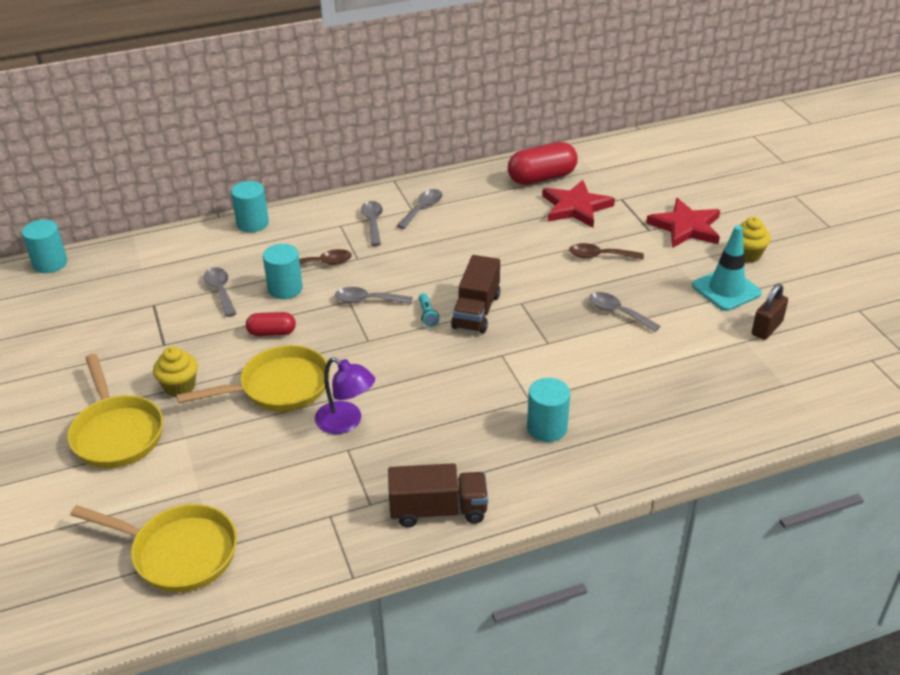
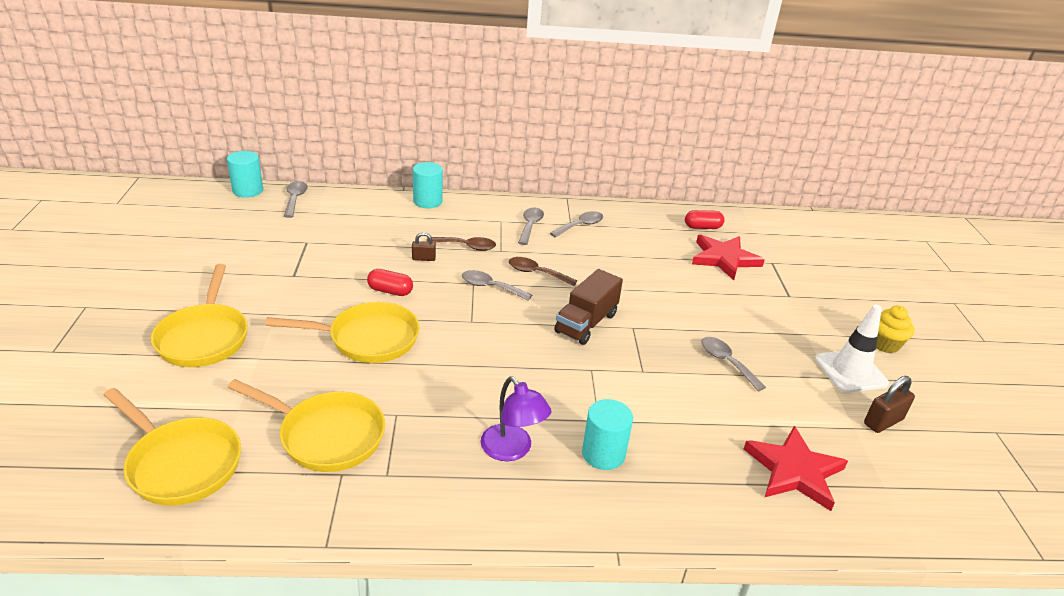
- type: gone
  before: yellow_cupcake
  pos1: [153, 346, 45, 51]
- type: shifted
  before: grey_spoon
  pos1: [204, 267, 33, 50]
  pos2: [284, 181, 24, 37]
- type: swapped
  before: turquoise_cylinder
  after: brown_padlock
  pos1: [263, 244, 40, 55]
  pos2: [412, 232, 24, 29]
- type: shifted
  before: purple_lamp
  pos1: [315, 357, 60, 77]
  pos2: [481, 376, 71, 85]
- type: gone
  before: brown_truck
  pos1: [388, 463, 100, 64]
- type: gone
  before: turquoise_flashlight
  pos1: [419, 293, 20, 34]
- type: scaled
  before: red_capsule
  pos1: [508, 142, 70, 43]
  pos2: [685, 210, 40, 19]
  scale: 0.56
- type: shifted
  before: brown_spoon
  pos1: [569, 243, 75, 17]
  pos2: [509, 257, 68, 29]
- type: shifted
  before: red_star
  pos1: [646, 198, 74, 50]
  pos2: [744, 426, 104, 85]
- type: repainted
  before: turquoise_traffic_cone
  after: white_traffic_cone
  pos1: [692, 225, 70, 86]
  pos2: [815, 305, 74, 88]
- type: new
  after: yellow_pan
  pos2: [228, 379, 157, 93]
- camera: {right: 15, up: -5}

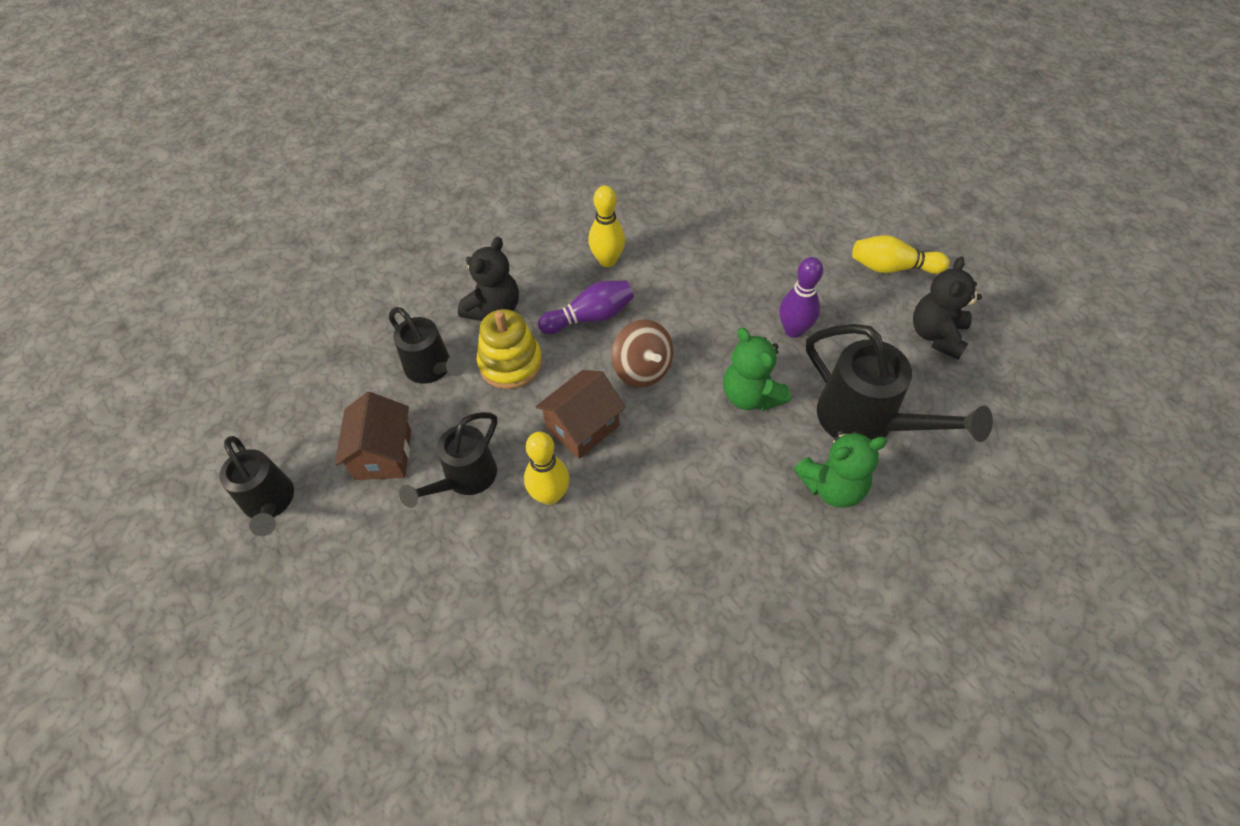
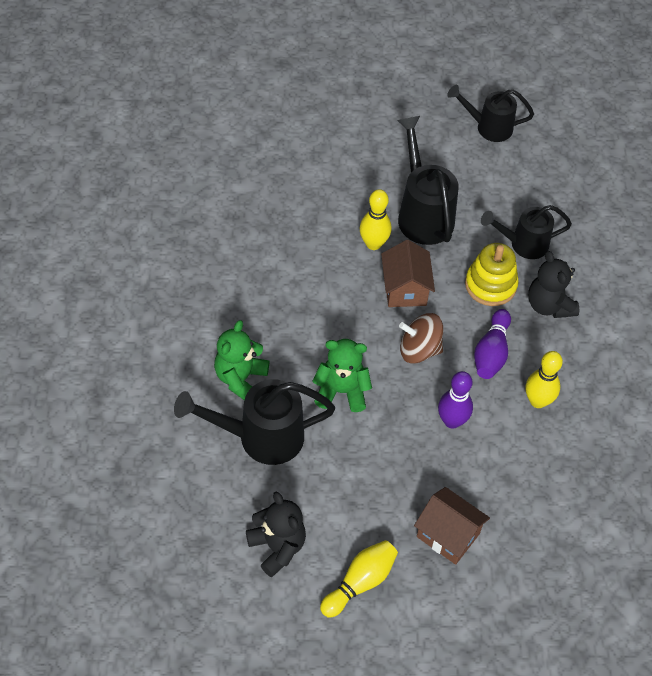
- type: shifted
  before: brown_house
  pos1: [335, 392, 76, 88]
  pos2: [414, 487, 76, 78]
- type: scaled
  before: black_watering_can
  pos1: [399, 412, 98, 96]
  pos2: [397, 116, 61, 129]
  scale: 1.52
- type: shifted
  before: purple_bowling_pin
  pos1: [779, 257, 44, 81]
  pos2: [438, 371, 35, 58]
- camera: {right: 125, up: 0}

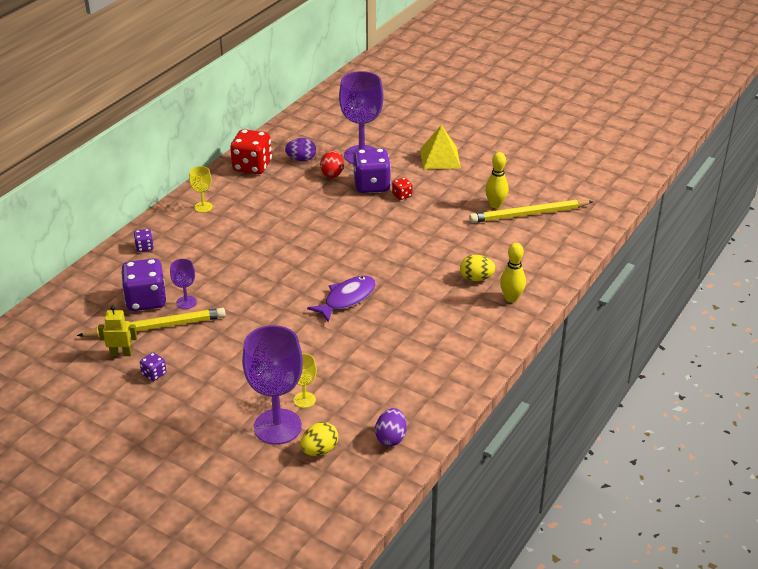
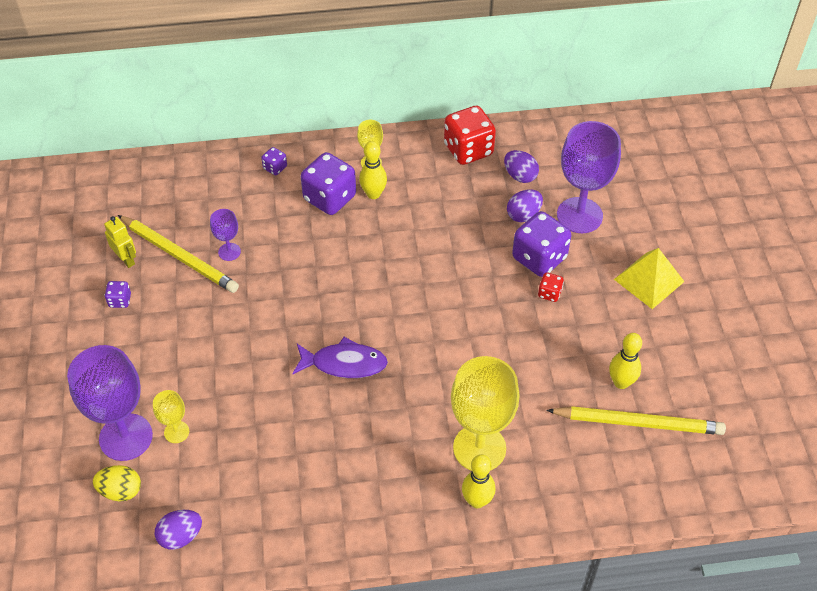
- type: shifted
  before: purple_dice
  pos1: [121, 258, 45, 53]
  pos2: [301, 152, 55, 63]
- type: repainted
  before: red_egg
  after: purple_egg
  pos1: [320, 151, 24, 27]
  pos2: [507, 190, 36, 32]
- type: swapped
  before: yellow_egg
  after: yellow_goblet
  pos1: [460, 255, 36, 26]
  pos2: [451, 356, 69, 115]
- type: rotated
  before: yellow_pencil
  pos1: [469, 199, 125, 24]
  pos2: [546, 406, 180, 29]
  turn: 150
- type: new
  after: yellow_bowling_pin
  pos2: [359, 141, 28, 58]
- camera: {right: 50, up: 15}

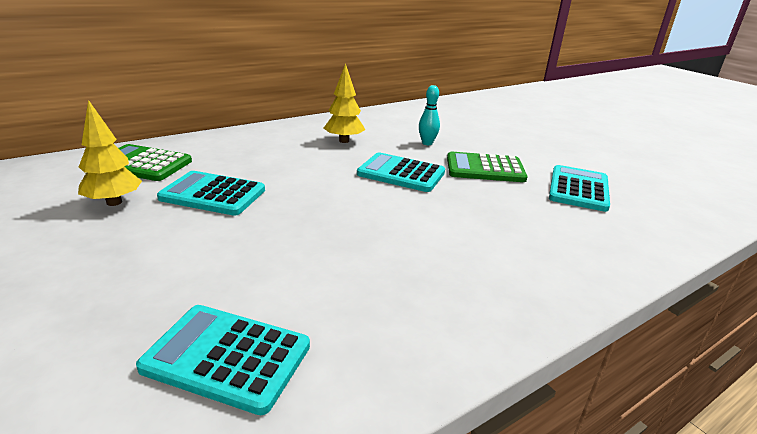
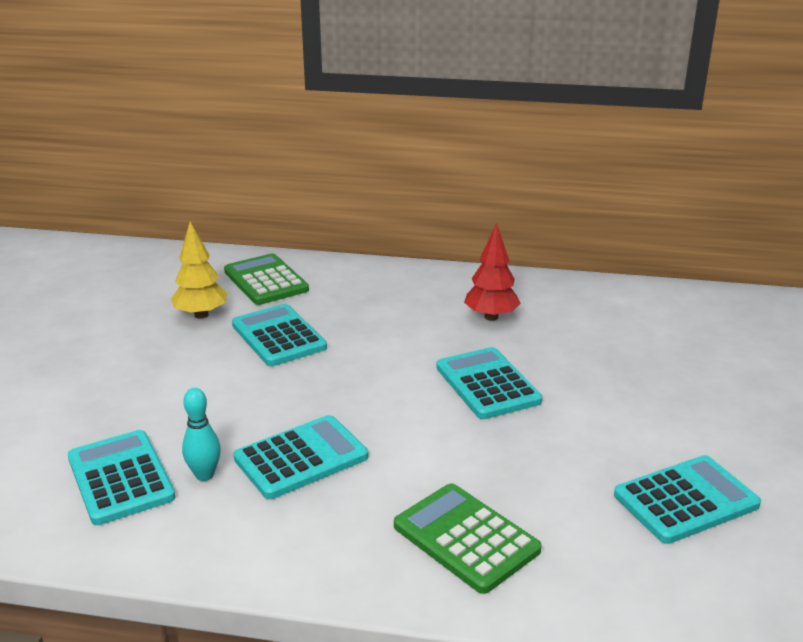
- type: repainted
  before: yellow_tree
  after: red_tree
  pos1: [324, 63, 41, 80]
  pos2: [464, 223, 57, 98]
- type: shifted
  before: turquoise_bowling_pin
  pos1: [419, 85, 21, 60]
  pos2: [182, 388, 39, 93]
- type: shifted
  before: green_calculator
  pos1: [447, 152, 80, 30]
  pos2: [394, 483, 148, 111]
- type: new
  after: turquoise_calculator
  pos2: [234, 415, 134, 84]
- camera: {right: 45, up: 0}

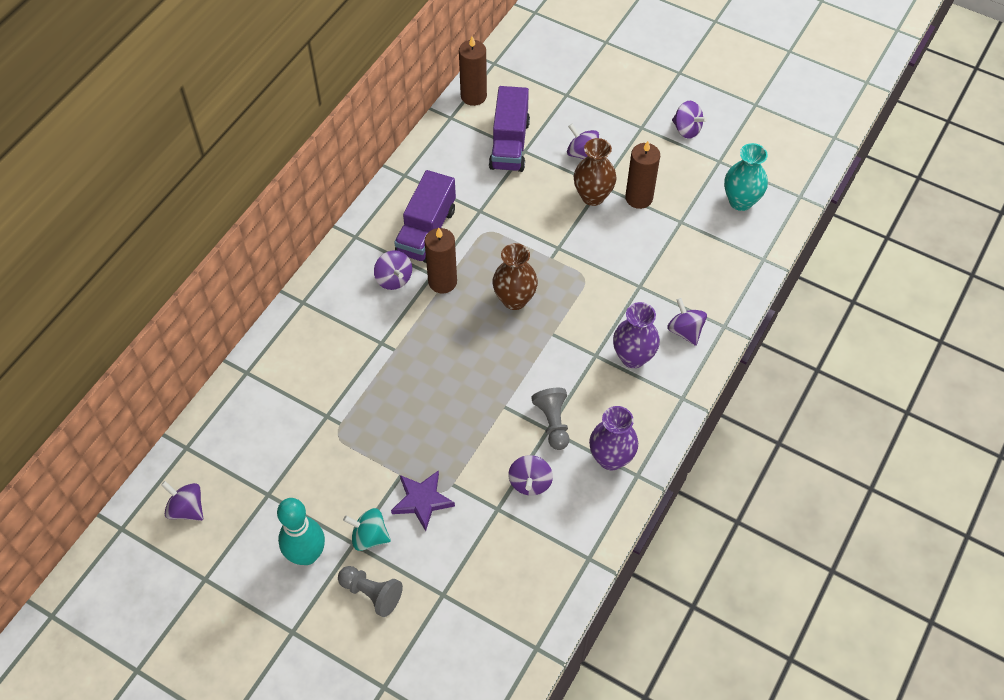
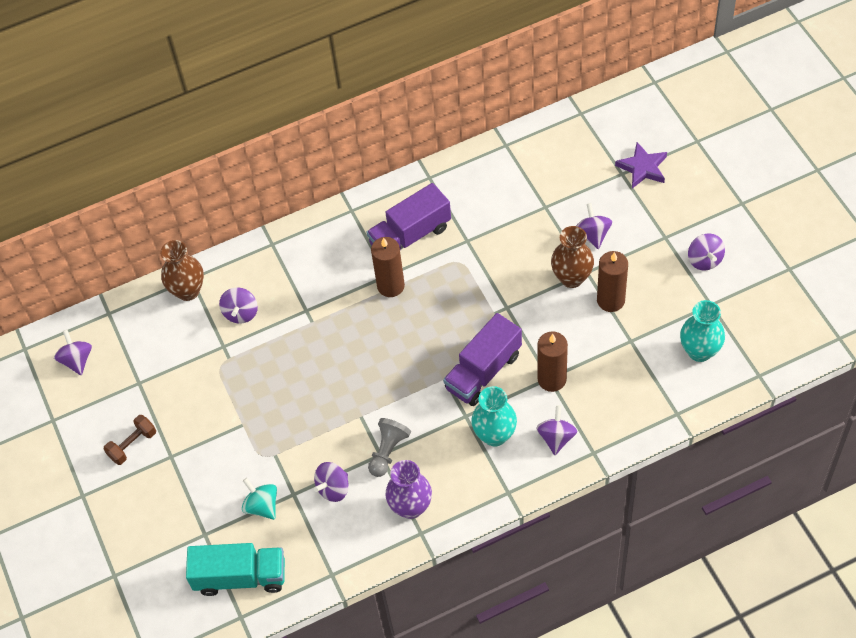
- type: swapped
  before: turquoise_bowling_pin
  after: brown_dumbbell
  pos1: [277, 498, 48, 67]
  pos2: [104, 415, 52, 50]
- type: gone
  before: grey_pawn
  pos1: [338, 566, 65, 51]
- type: shifted
  before: turquoise_spinning_top
  pos1: [343, 508, 48, 43]
  pos2: [242, 478, 35, 42]
- type: shifted
  before: purple_spinning_top
  pos1: [374, 250, 38, 40]
  pos2: [219, 287, 39, 37]
- type: shifted
  before: purple_star
  pos1: [391, 470, 64, 61]
  pos2: [615, 142, 52, 47]
- type: shifted
  before: brown_candle
  pos1: [459, 36, 28, 70]
  pos2: [537, 331, 31, 61]
- type: shifted
  before: purple_truck
  pos1: [489, 86, 41, 86]
  pos2: [443, 313, 79, 93]
- type: shifted
  before: brown_vase
  pos1: [492, 243, 46, 67]
  pos2: [160, 240, 44, 61]
- type: repainted
  before: purple_vase
  after: turquoise_vase
  pos1: [613, 302, 47, 66]
  pos2: [471, 386, 46, 60]
- type: new
  after: turquoise_truck
  pos2: [186, 543, 99, 53]
- camera: {right: 40, up: 0}

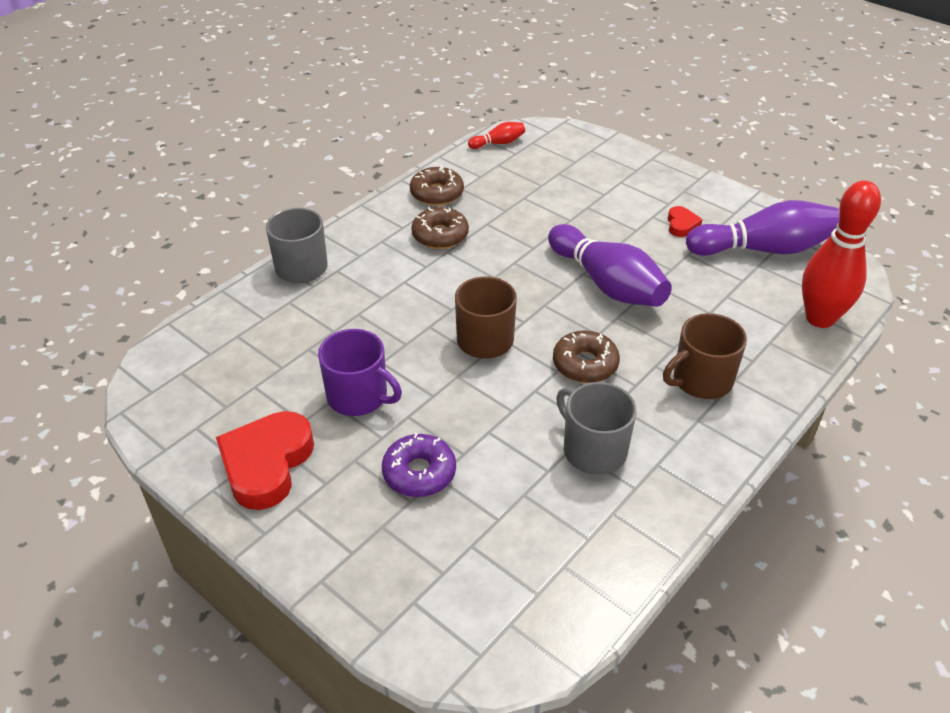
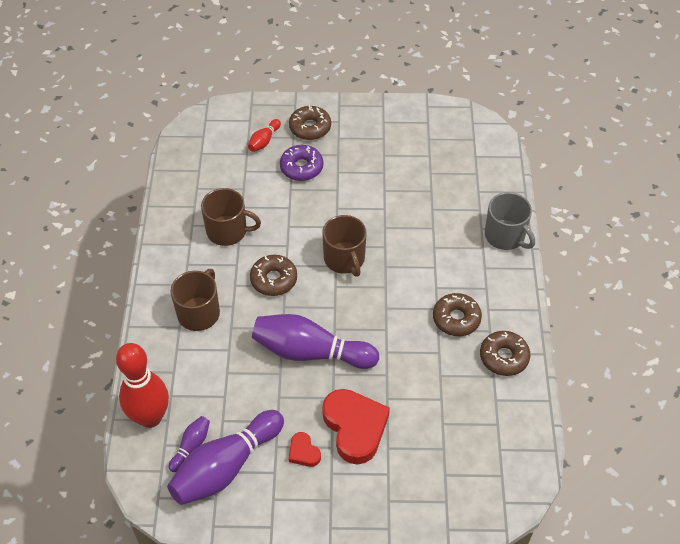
- type: shifted
  before: red_heart
  pos1: [216, 411, 98, 99]
  pos2: [322, 389, 68, 76]
- type: gone
  before: purple_mug
  pos1: [318, 329, 84, 87]
- type: shifted
  before: red_bowling_pin
  pos1: [468, 122, 57, 27]
  pos2: [248, 119, 33, 33]
- type: repainted
  before: grey_mug
  after: brown_mug
  pos1: [556, 382, 81, 93]
  pos2: [201, 188, 60, 58]
- type: new
  after: purple_bowling_pin
  pos2: [169, 416, 41, 56]
- type: new
  after: brown_donut
  pos2: [289, 106, 42, 34]
- camera: {right: 140, up: 10}

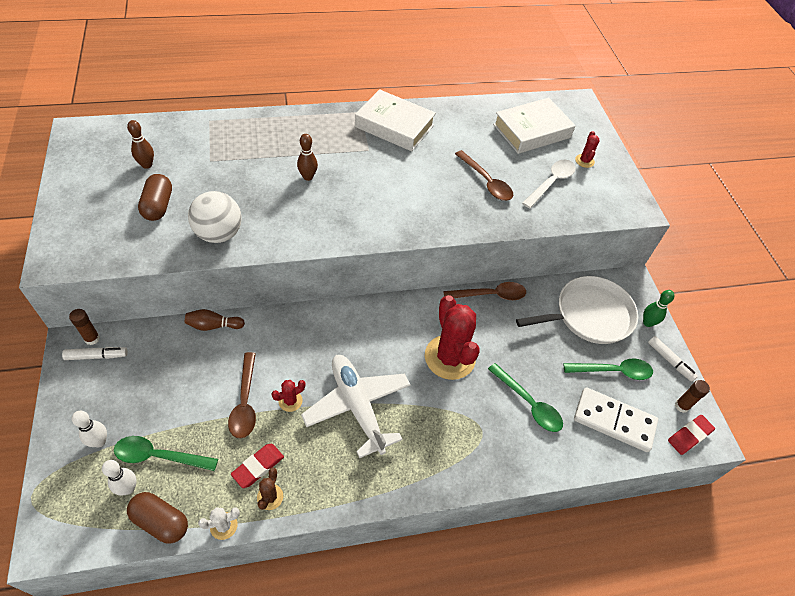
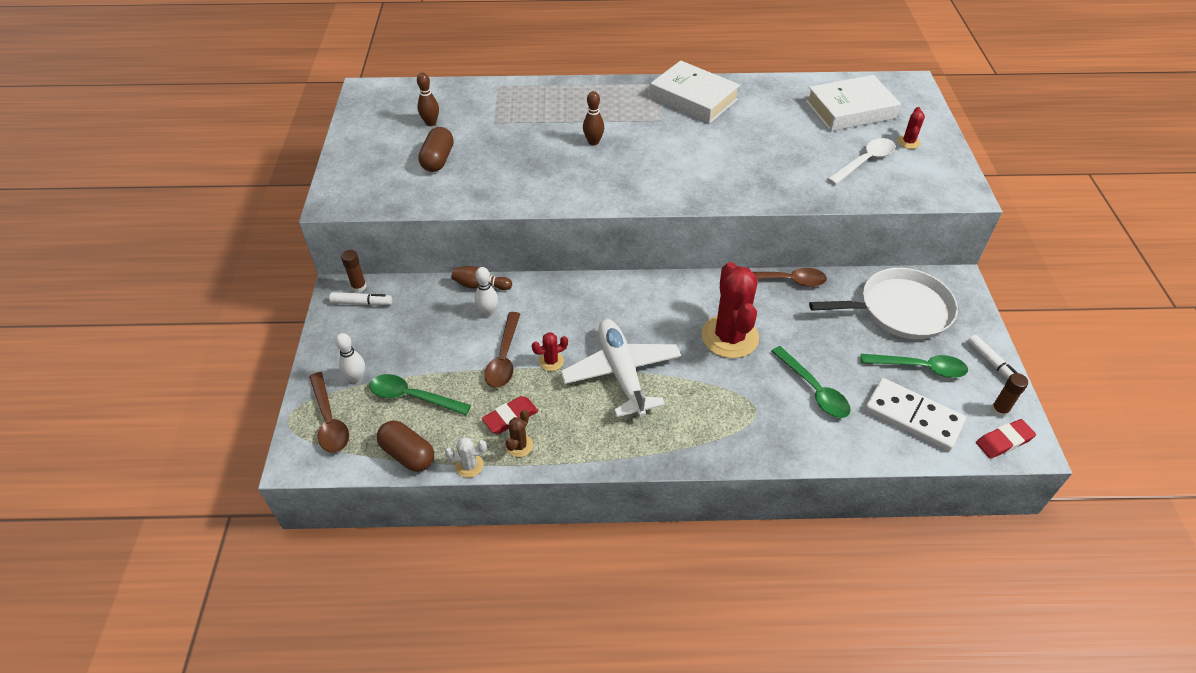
- type: shifted
  before: white_bowling_pin
  pos1: [102, 460, 35, 35]
  pos2: [475, 267, 23, 50]
- type: gone
  before: white_ball
  pos1: [188, 191, 54, 52]
- type: shifted
  before: brown_spoon
  pos1: [455, 150, 58, 51]
  pos2: [309, 372, 40, 81]
- type: gone
  before: green_bowling_pin
  pos1: [643, 290, 32, 37]
- camera: {right: 15, up: -5}

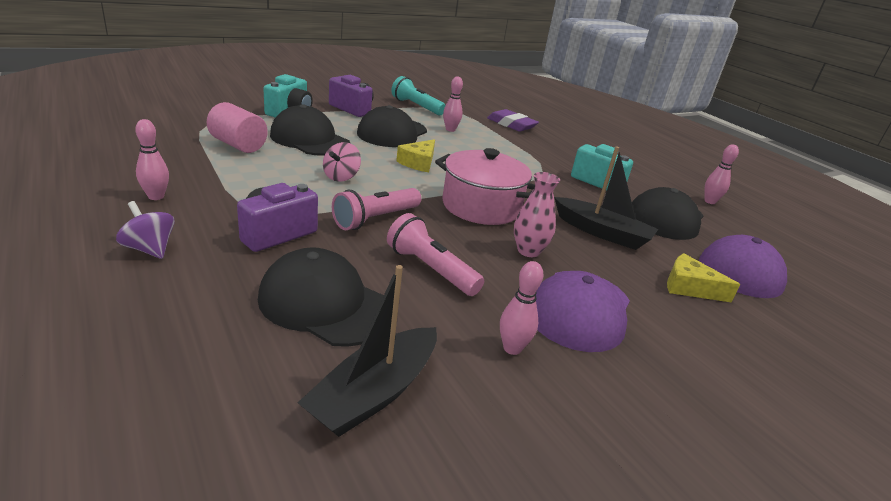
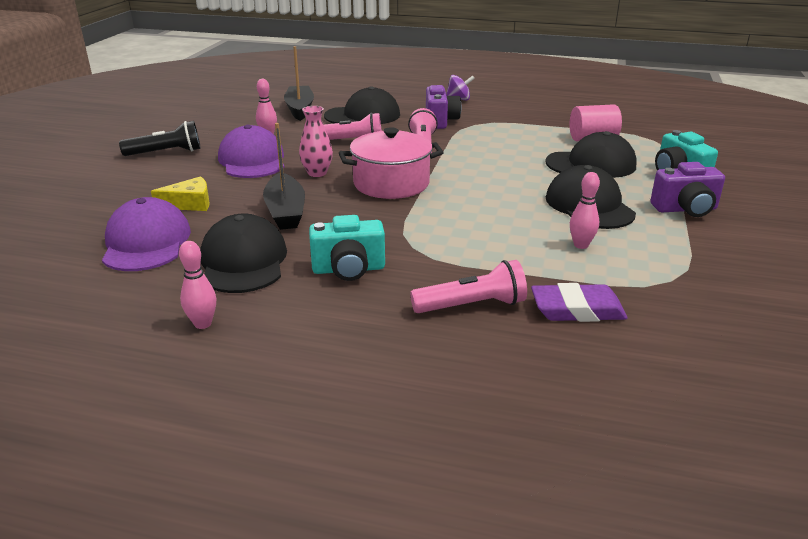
- type: gone
  before: pink_bowling_pin
  pos1: [135, 119, 34, 81]
- type: gone
  before: pink_spinning_top
  pos1: [323, 142, 38, 40]
- type: gone
  before: turquoise_flashlight
  pos1: [391, 76, 55, 39]
- type: gone
  before: yellow_cheese
  pos1: [396, 139, 39, 33]
- type: rotated
  before: black_boat
  pos1: [554, 146, 104, 104]
  pos2: [263, 123, 42, 107]
  turn: -90
- type: new
  after: black_flashlight
  pos2: [119, 121, 82, 35]
- type: new
  after: pink_flashlight
  pos2: [410, 260, 117, 53]
- camera: {right: 140, up: 0}

